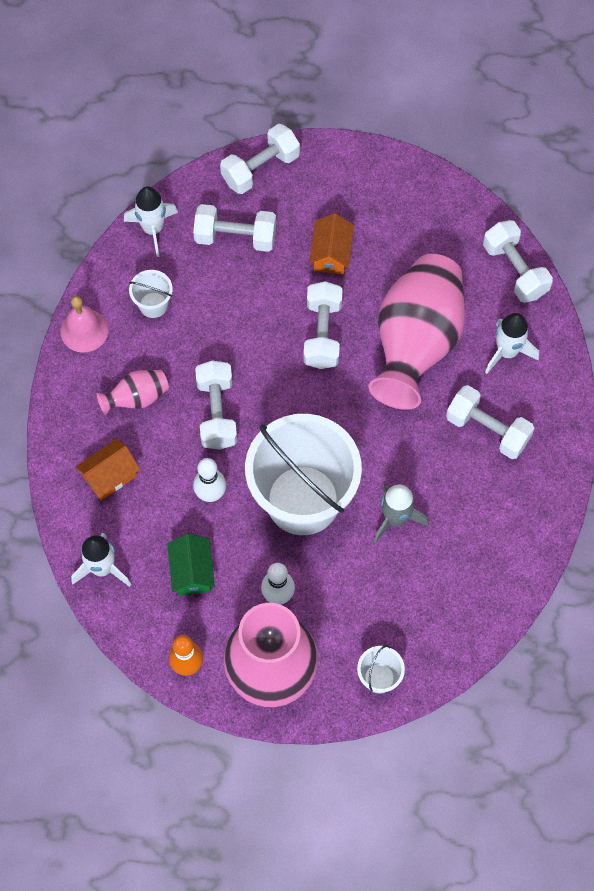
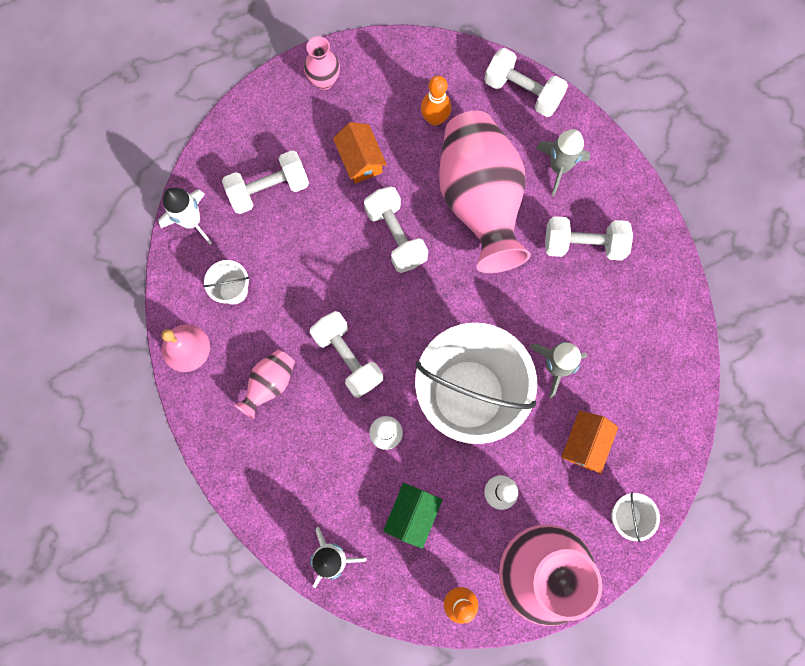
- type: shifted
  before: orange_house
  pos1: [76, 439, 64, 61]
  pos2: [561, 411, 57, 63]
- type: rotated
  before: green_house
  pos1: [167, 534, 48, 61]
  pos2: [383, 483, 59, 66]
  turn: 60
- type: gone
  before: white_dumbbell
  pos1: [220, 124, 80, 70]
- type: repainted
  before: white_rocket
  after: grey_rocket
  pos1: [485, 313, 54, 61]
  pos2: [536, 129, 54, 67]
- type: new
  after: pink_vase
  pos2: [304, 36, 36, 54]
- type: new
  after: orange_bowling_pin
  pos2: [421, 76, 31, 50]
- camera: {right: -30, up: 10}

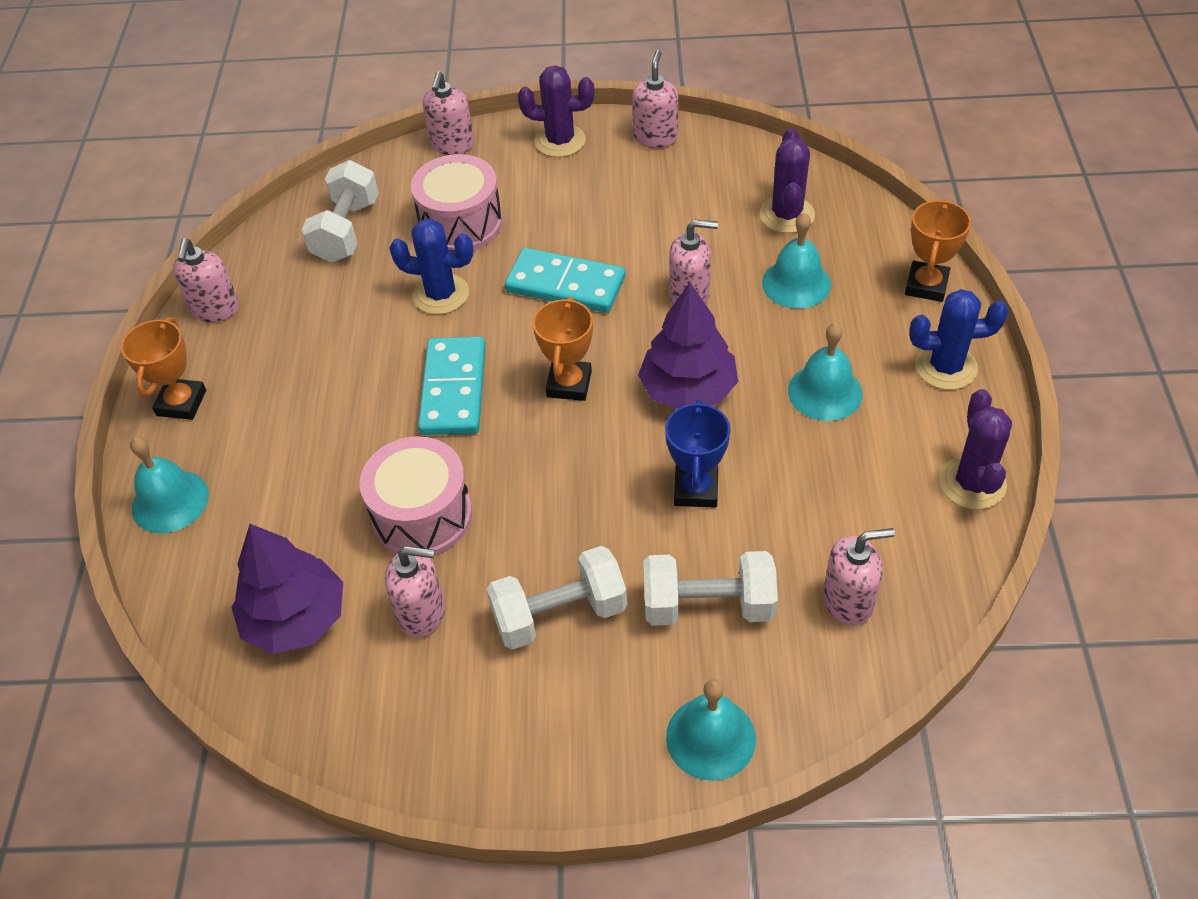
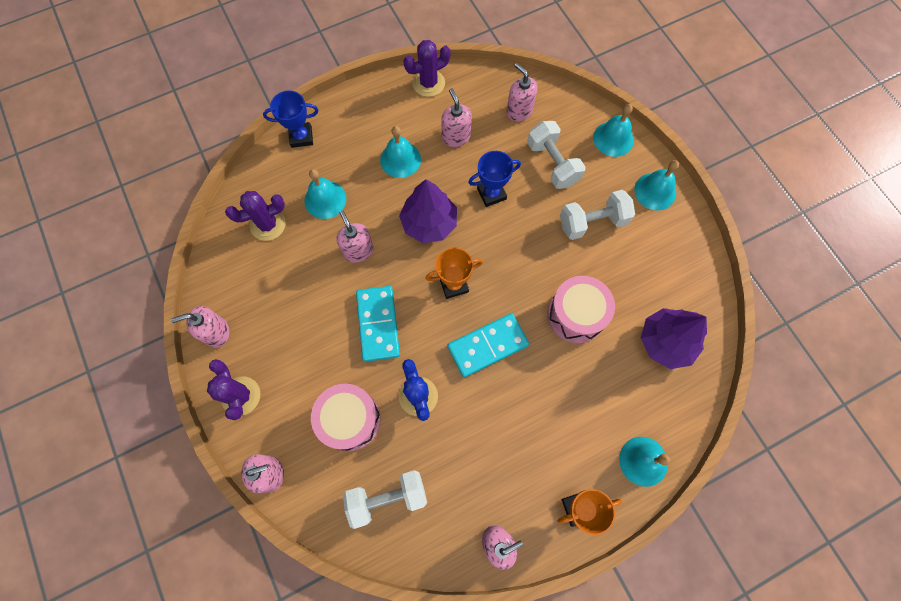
- type: shifted
  before: pink_soap_dispenser
  pos1: [385, 546, 60, 92]
  pos2: [441, 88, 31, 59]
- type: rotated
  before: white_dumbbell
  pos1: [487, 546, 140, 104]
  pos2: [560, 190, 75, 50]
  turn: -60
- type: repainted
  before: orange_trophy
  after: blue_trophy
  pos1: [905, 199, 66, 103]
  pos2: [263, 91, 55, 57]
- type: gone
  before: blue_cactus
  pos1: [909, 289, 100, 101]
- type: new
  after: turquoise_bell
  pos2: [634, 160, 45, 50]
- camera: {right: -120, up: 20}

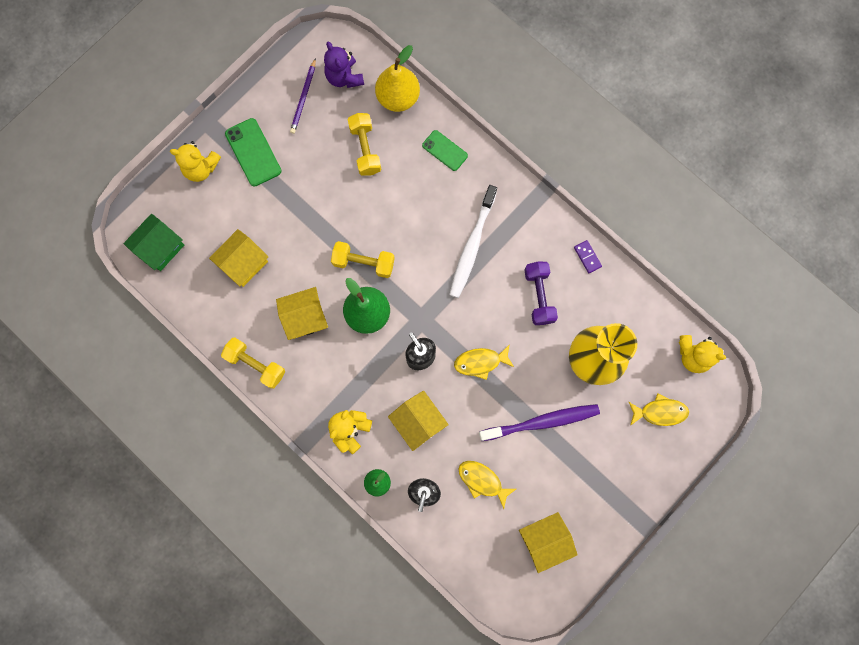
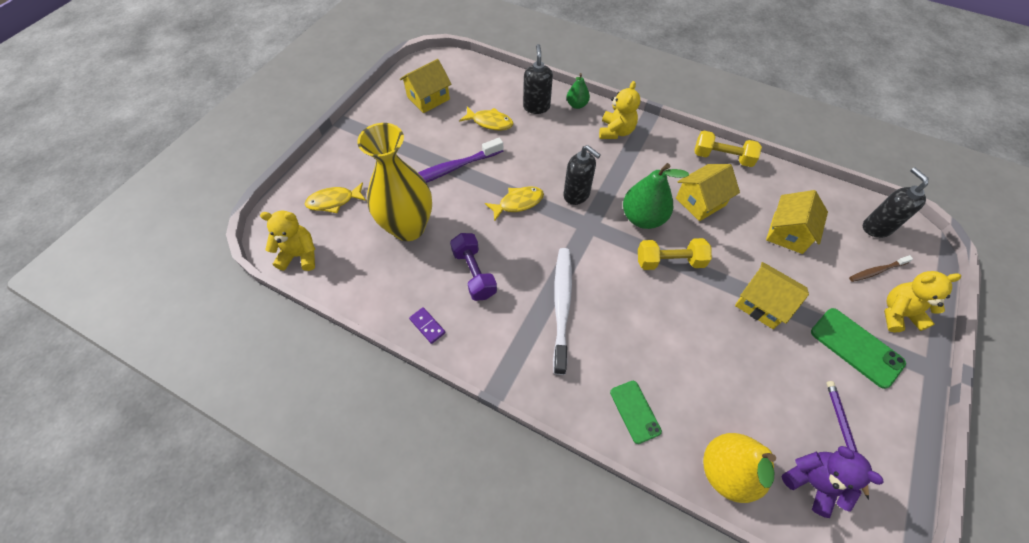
- type: swapped
  before: green_house
  after: black_soap_dispenser
  pos1: [124, 214, 60, 57]
  pos2: [863, 167, 65, 71]
- type: gone
  before: yellow_dumbbell
  pos1: [348, 113, 33, 63]
- type: shifted
  before: yellow_house
  pos1: [388, 391, 61, 60]
  pos2: [735, 262, 74, 67]
- type: rotated
  before: green_phone
  pos1: [422, 130, 46, 41]
  pos2: [610, 381, 52, 63]
  turn: 45
- type: new
  after: brown_toothbrush
  pos2: [849, 255, 64, 27]
- camera: {right: 165, up: -20}

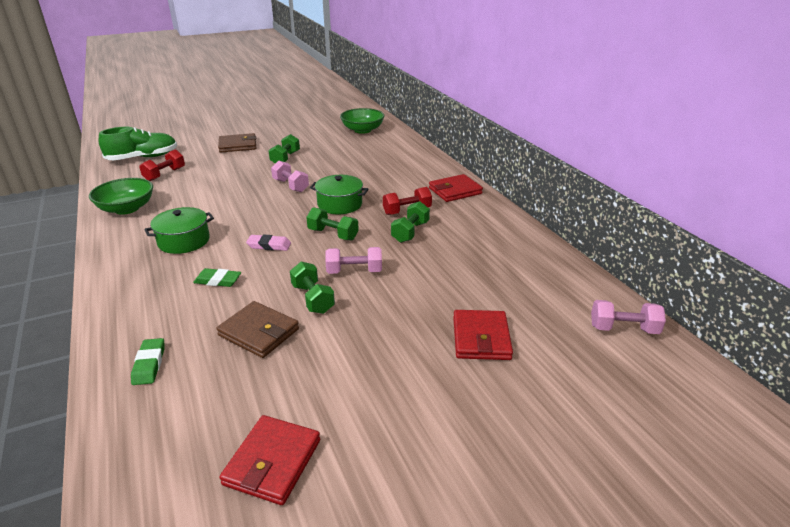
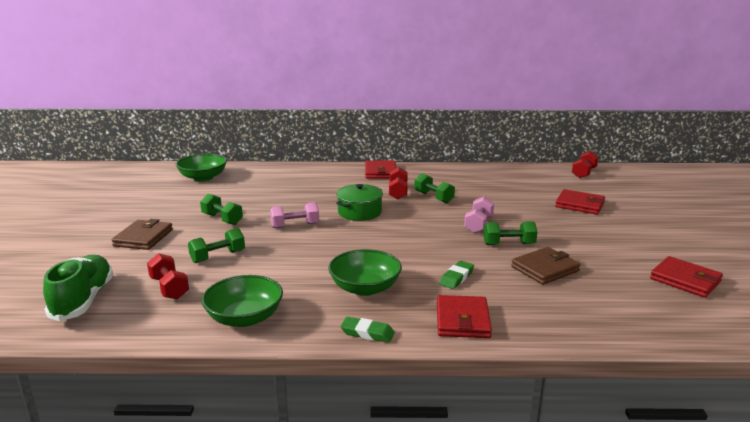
- type: shifted
  before: green_eraser
  pos1: [131, 338, 34, 47]
  pos2: [340, 317, 55, 26]
- type: swapped
  before: green_pot
  after: green_bowl
  pos1: [144, 207, 70, 47]
  pos2: [328, 249, 74, 47]
- type: gone
  before: pink_eraser
  pos1: [246, 234, 45, 17]
- type: shifted
  before: green_dumbbell
  pos1: [306, 207, 53, 33]
  pos2: [188, 228, 57, 35]
- type: repainted
  before: pink_dumbbell
  after: red_dumbbell
  pos1: [591, 300, 75, 34]
  pos2: [572, 151, 27, 27]
- type: new
  after: red_wallet
  pos2: [437, 295, 55, 43]
- camera: {right: -65, up: -10}

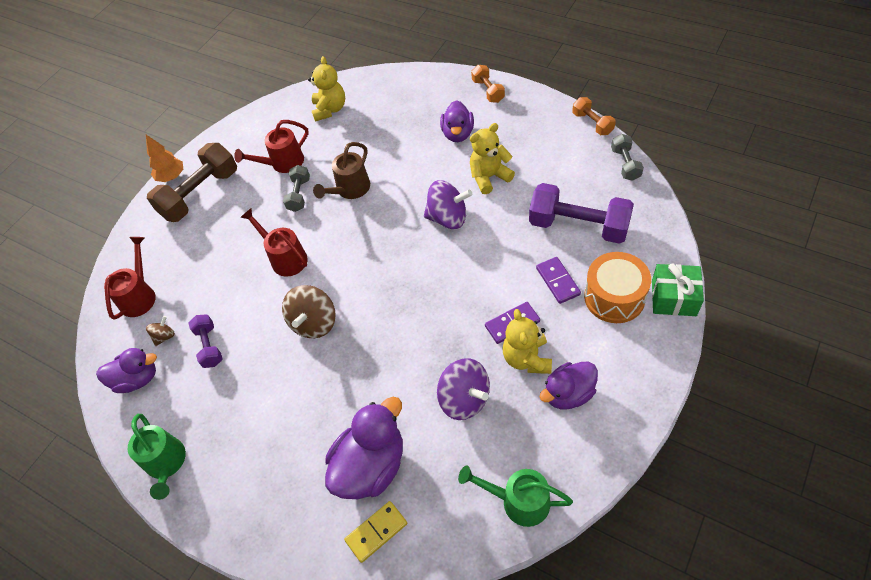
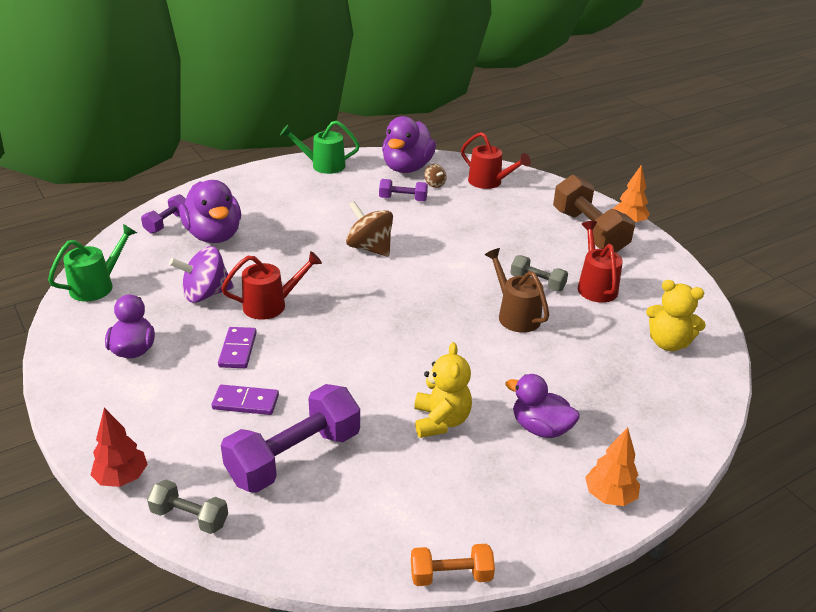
- type: scaled
  before: purple_duck
  pos1: [96, 348, 61, 45]
  pos2: [382, 116, 54, 57]
  scale: 1.52
- type: shifted
  before: red_watering_can
  pos1: [240, 209, 68, 68]
  pos2: [221, 251, 101, 69]
- type: swapped
  before: yellow_domino
  after: purple_dumbbell
  pos1: [344, 501, 63, 62]
  pos2: [141, 194, 45, 40]
- type: gone
  before: purple_spinning_top
  pos1: [424, 180, 48, 49]
- type: swapped
  before: orange_dumbbell
  after: orange_tree
  pos1: [471, 65, 34, 38]
  pos2: [585, 427, 55, 79]
- type: gone
  before: yellow_teddy_bear
  pos1: [502, 309, 50, 65]
- type: gone
  before: orange_drum
  pos1: [584, 252, 67, 71]
- type: shifted
  before: grey_dumbbell
  pos1: [611, 134, 33, 47]
  pos2: [147, 480, 81, 54]
- type: swapped
  before: green_gift
  after: red_tree
  pos1: [652, 264, 52, 52]
  pos2: [91, 408, 57, 79]
- camera: {right: 110, up: -20}

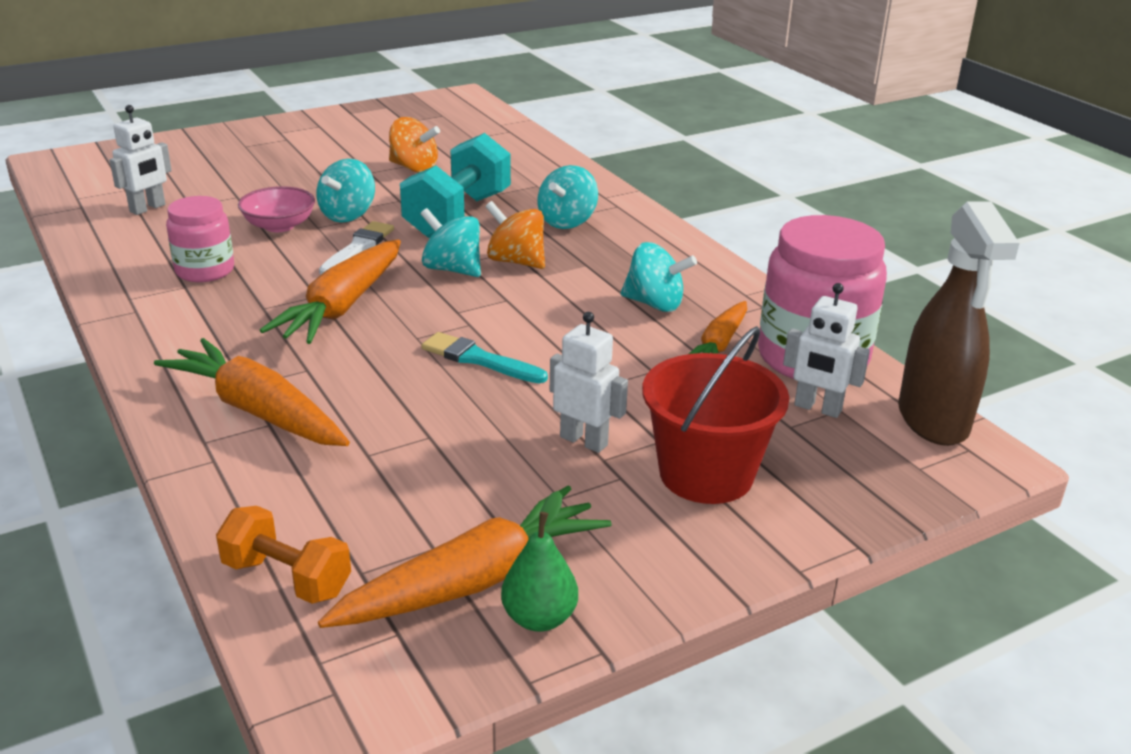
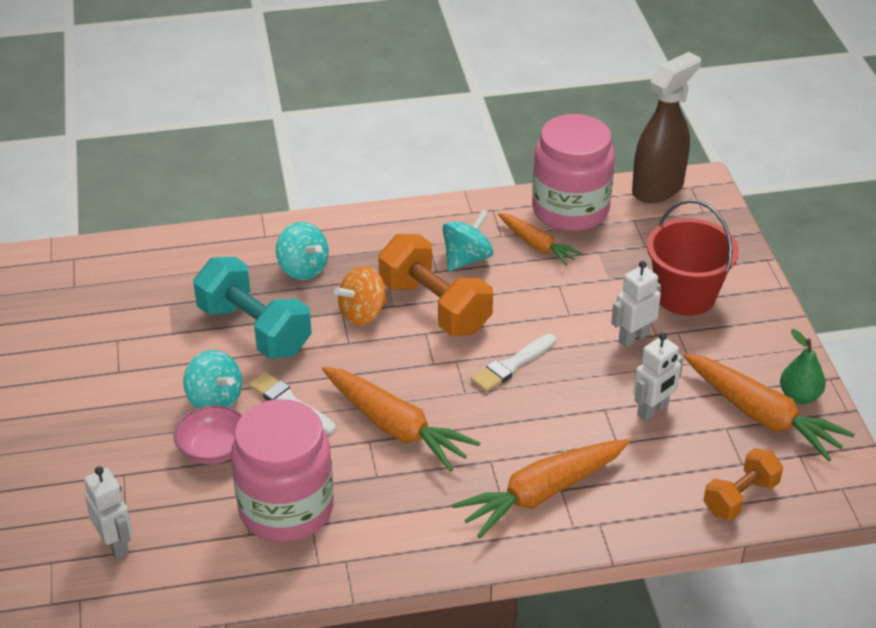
- type: scaled
  before: pink_jar
  pos1: [166, 196, 68, 86]
  pos2: [231, 399, 103, 143]
  scale: 1.72
- type: rotated
  before: orange_carrot
  pos1: [318, 486, 293, 142]
  pos2: [683, 353, 172, 108]
  turn: 150
- type: gone
  before: orange_spinning_top
  pos1: [389, 117, 51, 56]
- type: gone
  before: turquoise_spinning_top
  pos1: [420, 208, 61, 69]
- type: repainted
  before: turquoise_brush
  after: white_brush
  pos1: [421, 332, 127, 51]
  pos2: [471, 334, 85, 58]
- type: shifted
  before: white_robot
  pos1: [783, 283, 87, 135]
  pos2: [633, 333, 51, 88]
- type: rotated
  before: brown_spray_bottle
  pos1: [898, 201, 121, 245]
  pos2: [632, 52, 69, 151]
  turn: -60
- type: new
  after: orange_dumbbell
  pos2: [378, 234, 115, 102]
- camera: {right: -70, up: 10}

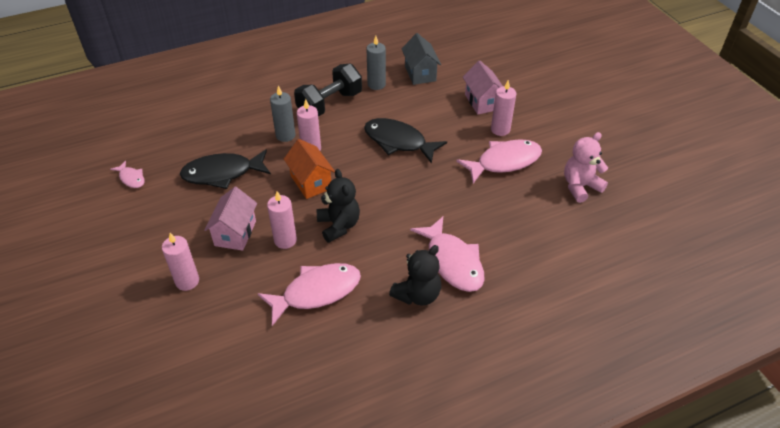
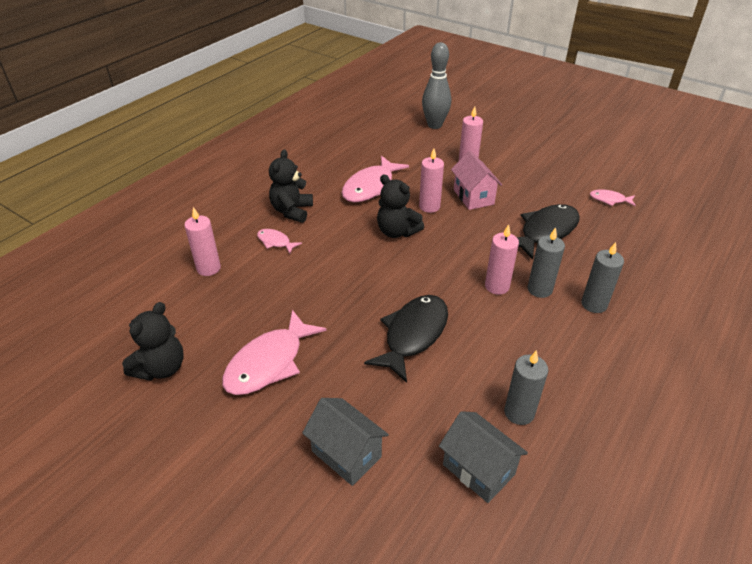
- type: gone
  before: orange_house
  pos1: [284, 139, 51, 60]
- type: gone
  before: black_dumbbell
  pos1: [294, 64, 68, 53]
- type: rotated
  before: black_fish
  pos1: [364, 118, 83, 46]
  pos2: [364, 295, 84, 88]
  turn: -60
- type: scaled
  before: pink_fish
  pos1: [410, 216, 75, 76]
  pos2: [257, 229, 45, 25]
  scale: 0.5
- type: repainted
  before: pink_house
  after: grey_house
  pos1: [463, 61, 40, 54]
  pos2: [302, 398, 87, 88]
- type: shifted
  before: pink_candle
  pos1: [491, 80, 26, 56]
  pos2: [184, 207, 37, 69]
- type: repainted
  before: pink_teddy_bear
  after: black_teddy_bear
  pos1: [564, 132, 44, 71]
  pos2: [122, 302, 61, 79]
- type: new
  after: grey_bowling_pin
  pos2: [422, 42, 29, 87]
- type: new
  after: grey_candle
  pos2: [581, 242, 43, 71]
- camera: {right: 150, up: -5}

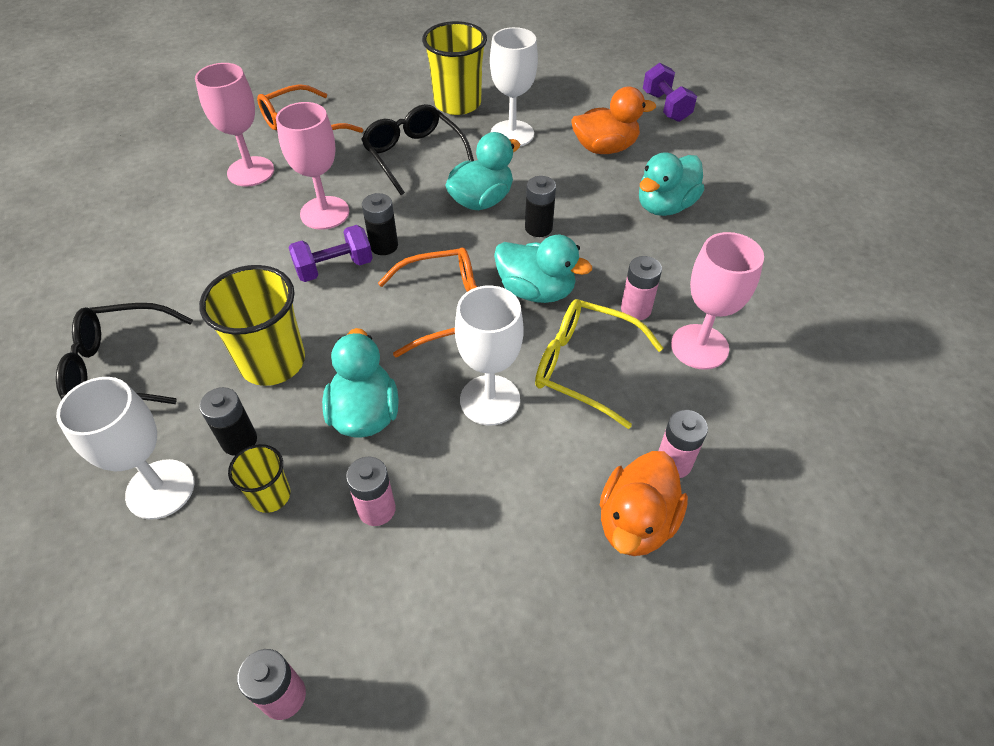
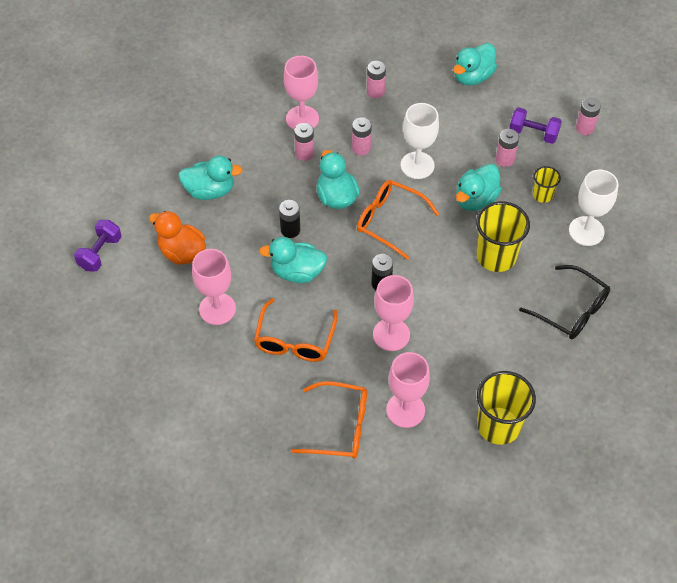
- type: gone
  before: black_battery
  pos1: [199, 387, 58, 69]
- type: shifted
  before: purple_dumbbell
  pos1: [288, 225, 85, 57]
  pos2: [509, 107, 53, 37]
- type: repainted
  before: black_glasses
  after: orange_glasses
  pos1: [361, 104, 113, 91]
  pos2: [254, 298, 84, 64]
- type: shifted
  before: yellow_cup
  pos1: [422, 21, 65, 94]
  pos2: [477, 371, 59, 74]
- type: repainted
  before: white_goblet
  after: pink_goblet
  pos1: [490, 27, 48, 119]
  pos2: [192, 249, 44, 76]
- type: swapped
  before: yellow_glasses
  after: pink_battery
  pos1: [535, 299, 128, 130]
  pos2: [352, 117, 20, 38]
- type: gone
  before: orange_duck
  pos1: [600, 451, 88, 105]
- type: new
  after: turquoise_duck
  pos2: [453, 43, 44, 43]
- camera: {right: -135, up: 5}

